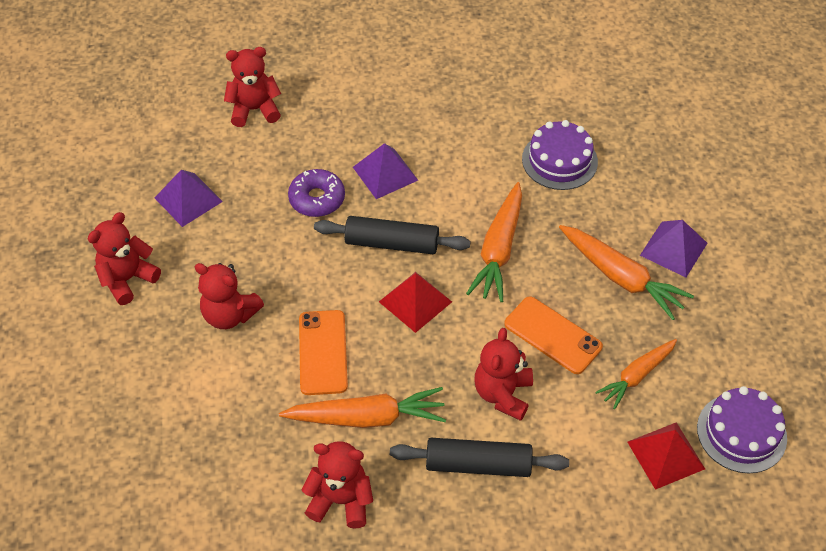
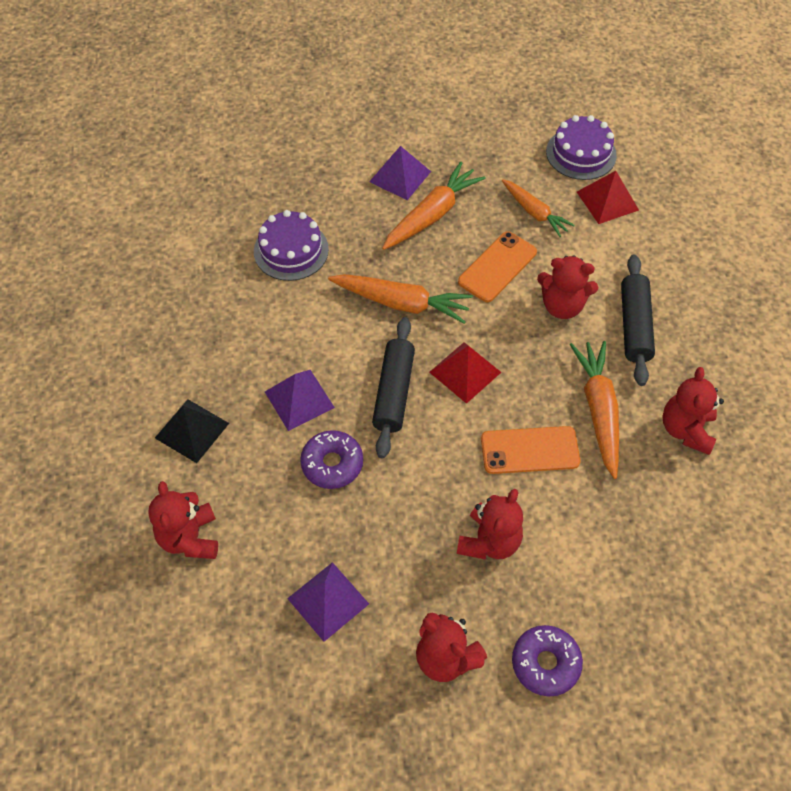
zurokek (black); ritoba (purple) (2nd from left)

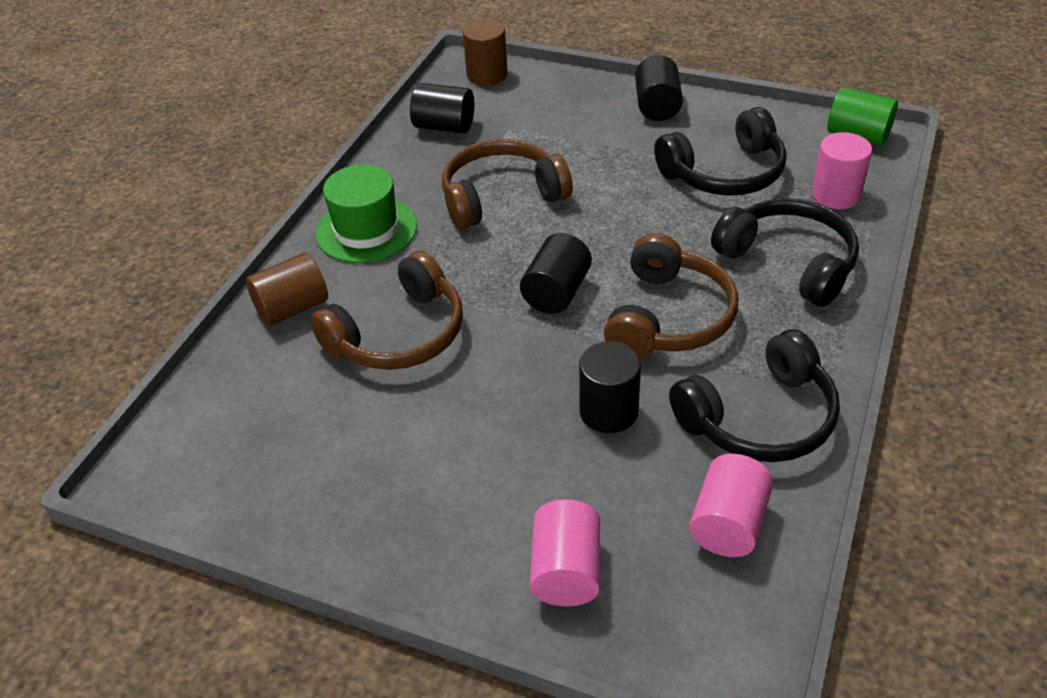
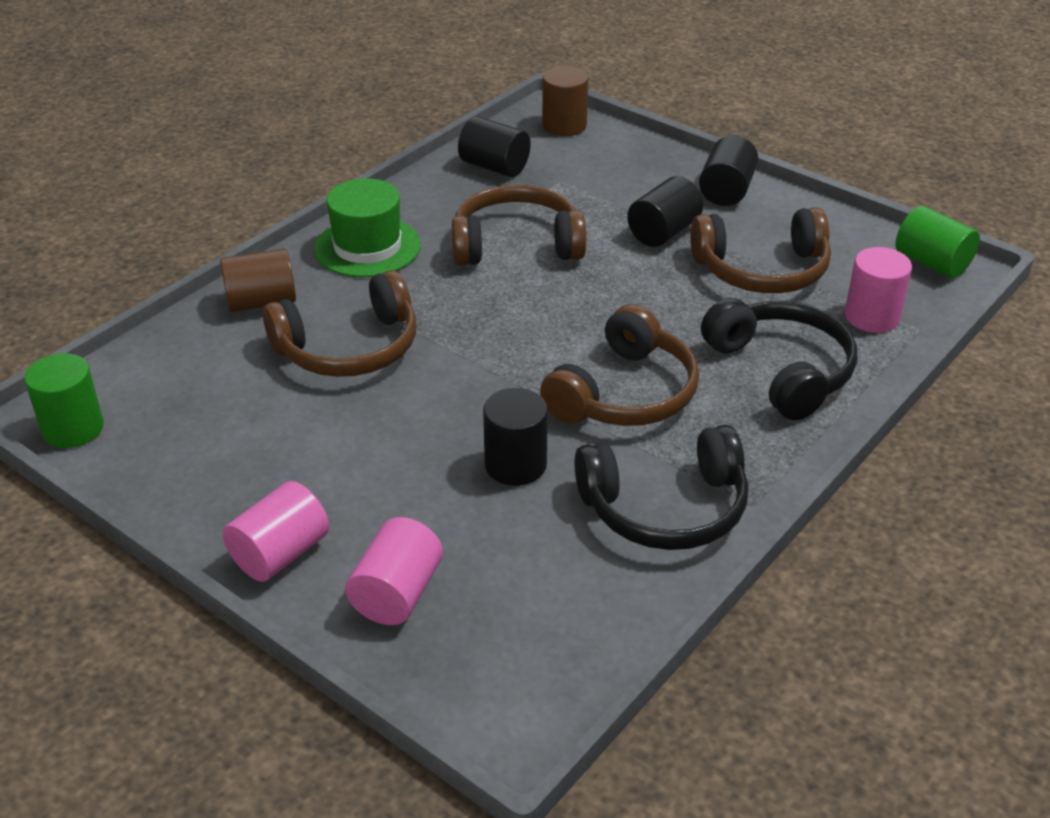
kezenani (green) (1st from left); kezenani (pink) (1st from left); kezenani (black) (3rd from left); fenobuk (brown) (4th from left)

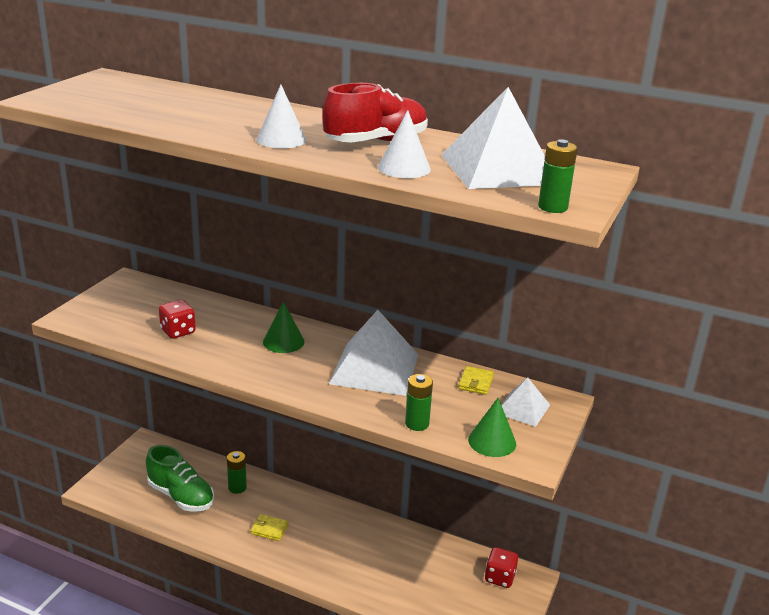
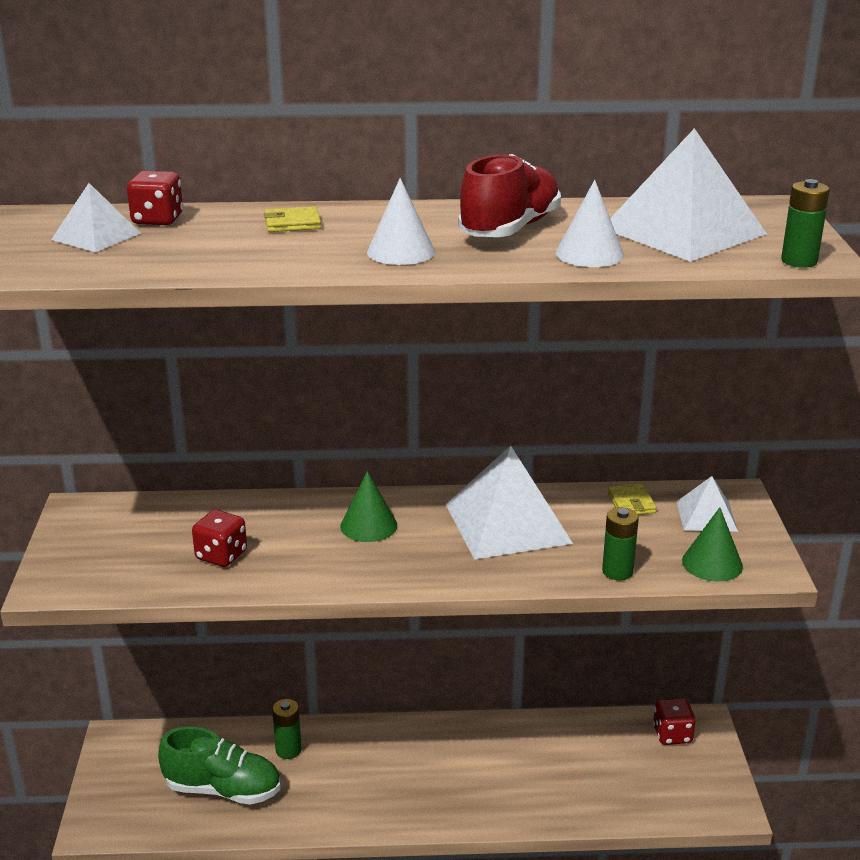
zurokek (white) (1st from left); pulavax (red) (1st from left); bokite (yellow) (1st from left)

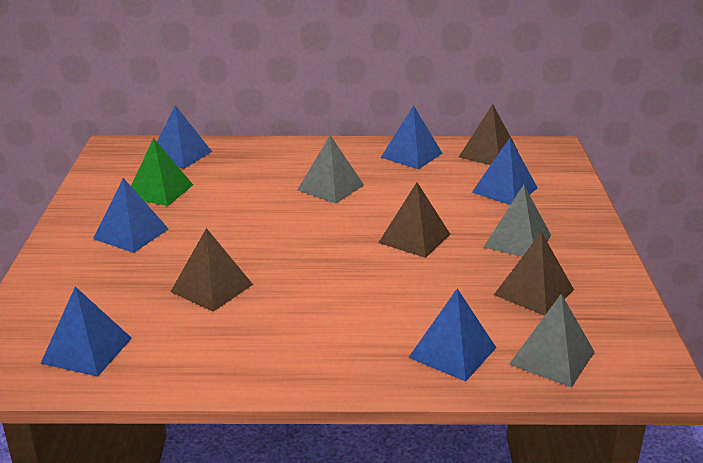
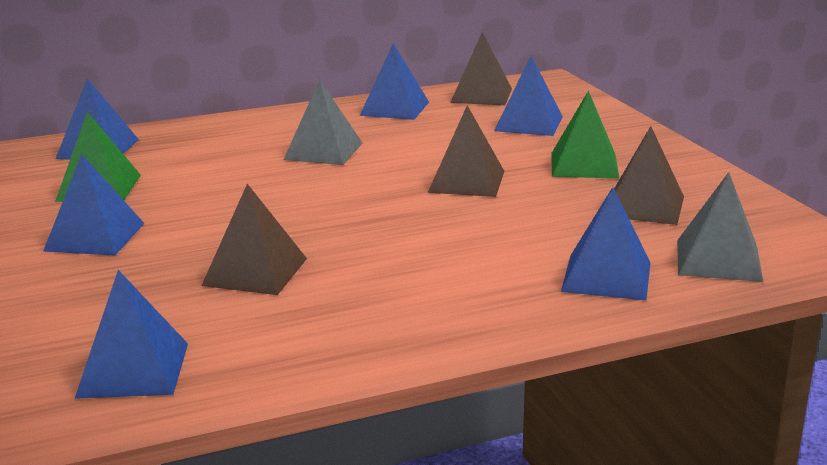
zurokek (green) (2nd from left)

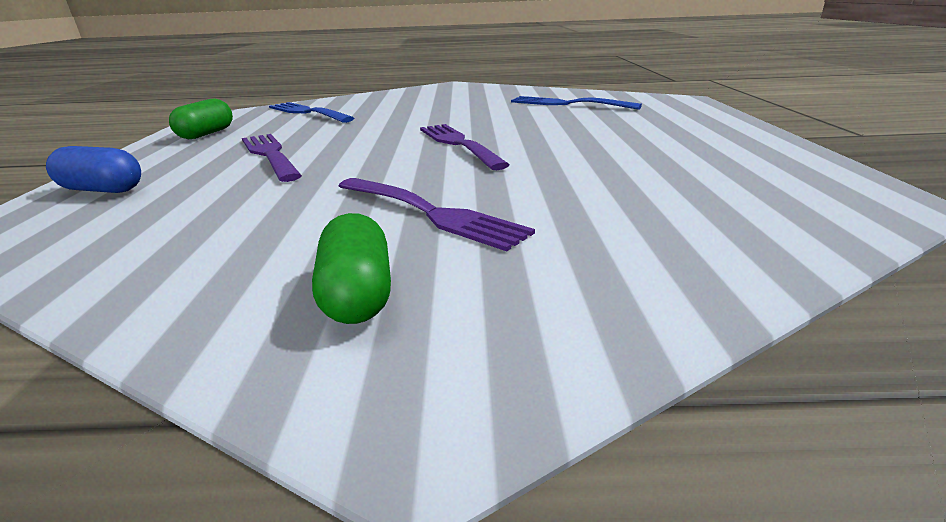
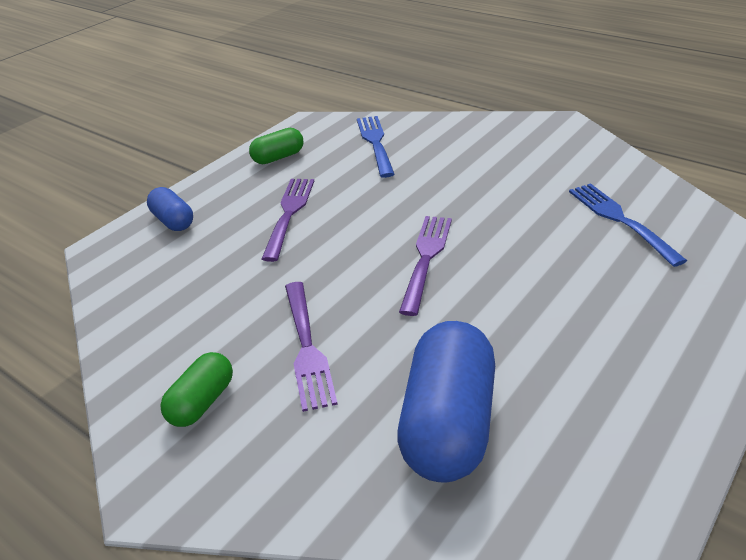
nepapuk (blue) (2nd from left)

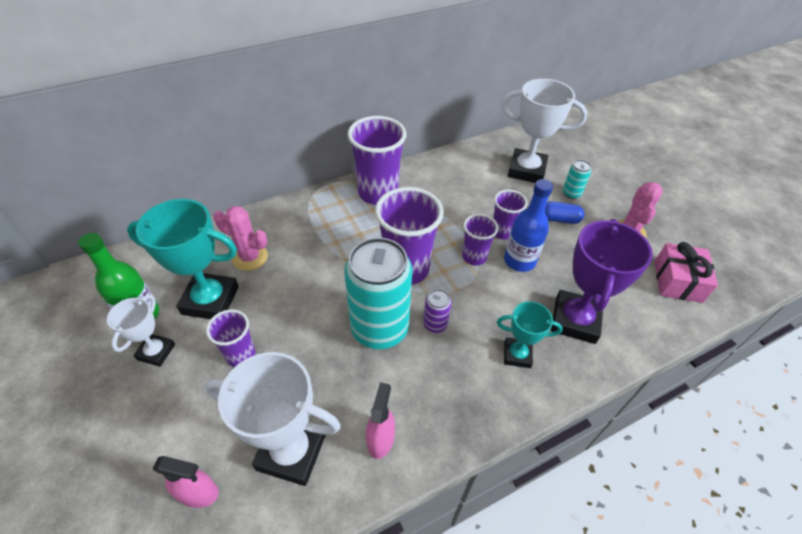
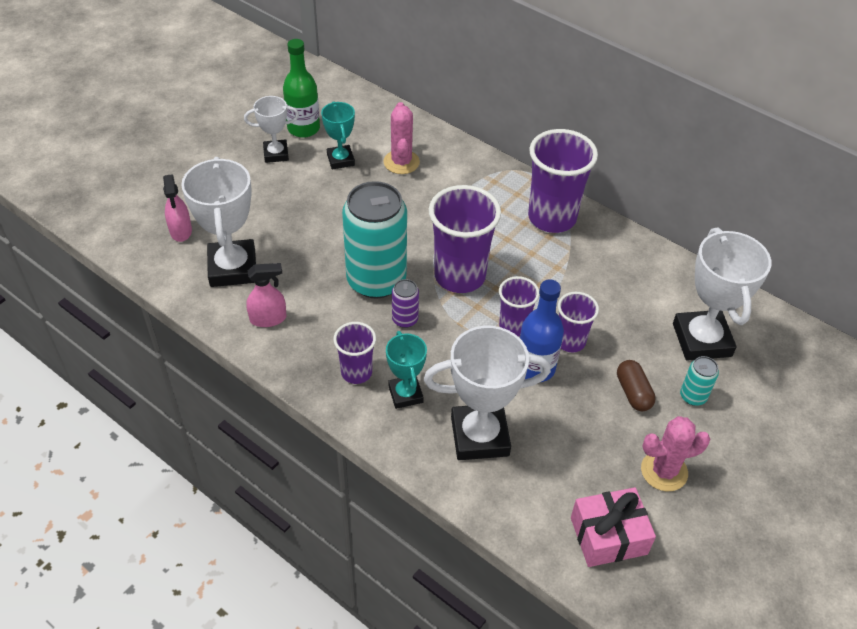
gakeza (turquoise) (1st from left); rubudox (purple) (1st from left); gakeza (white) (3rd from left); nepapuk (brown)

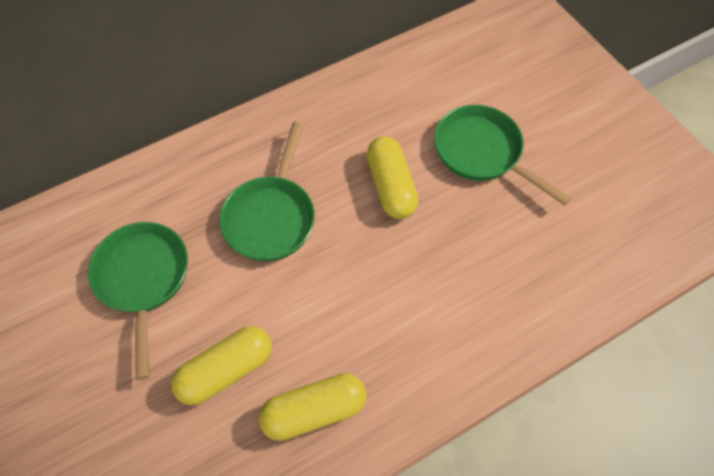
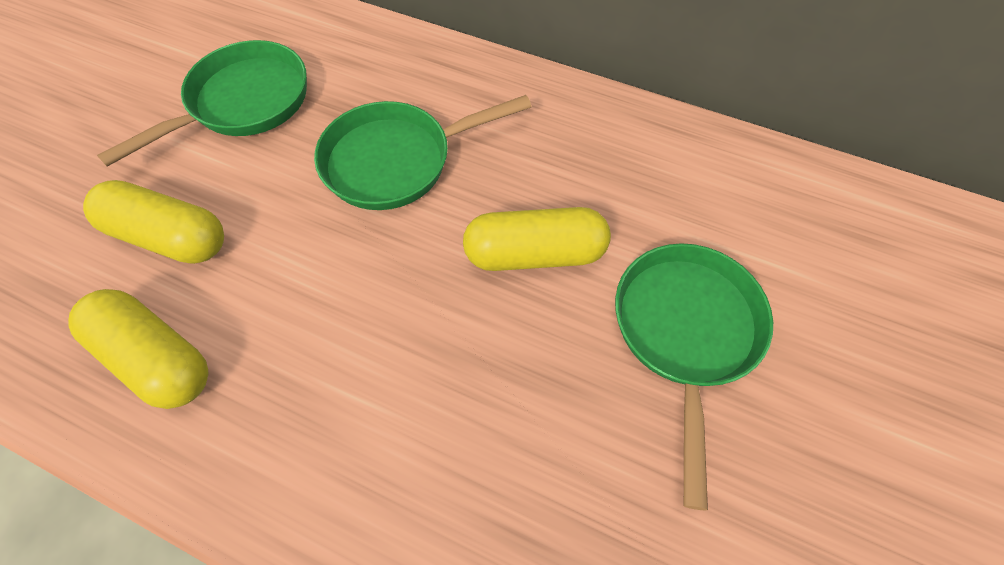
nepapuk (yellow) (3rd from left)

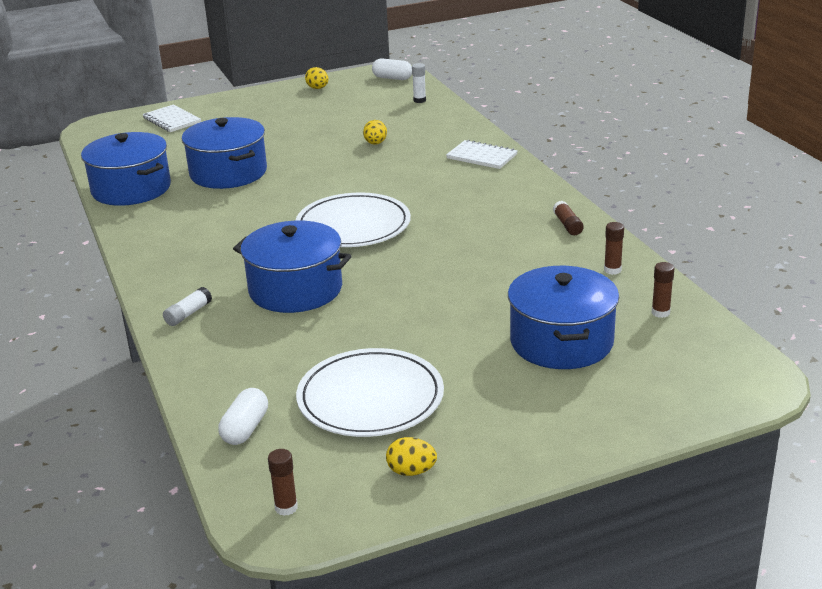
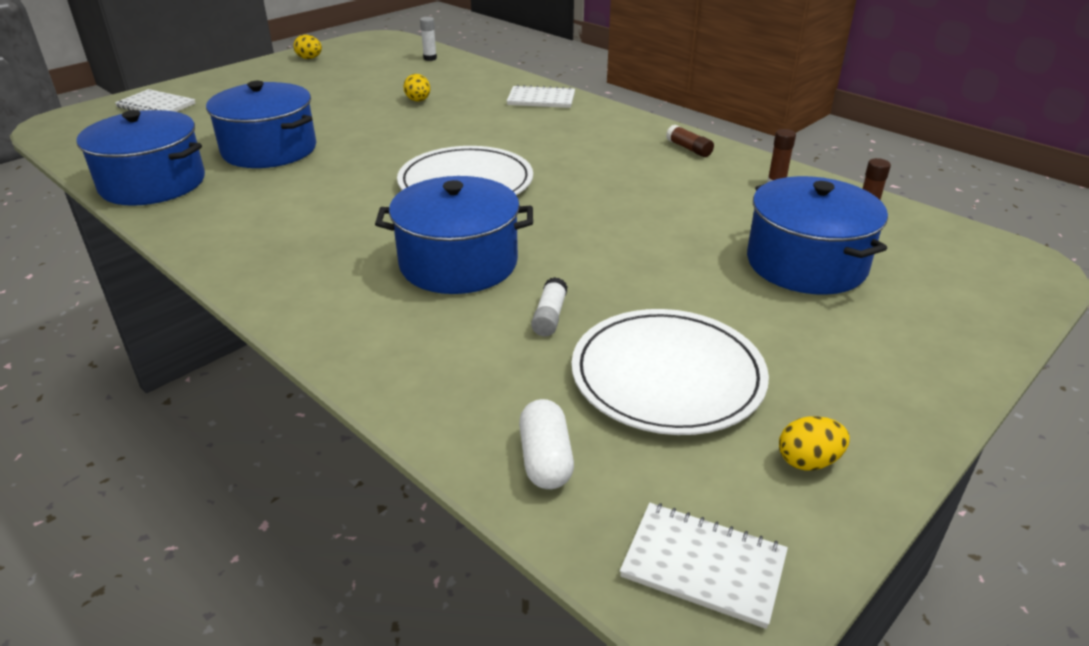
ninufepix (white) (2nd from left); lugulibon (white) (3rd from left); nepapuk (white) (2nd from left in the first image)

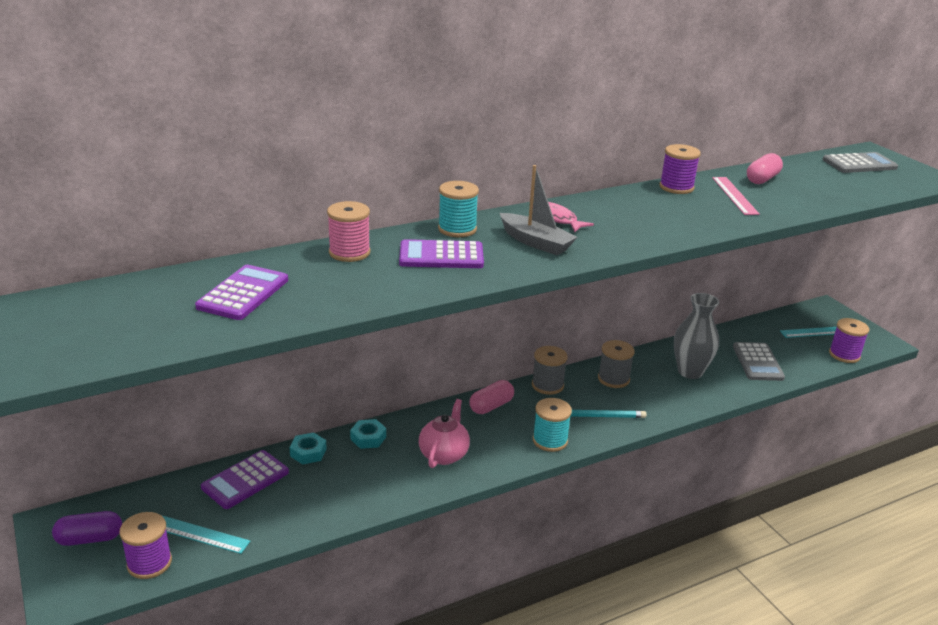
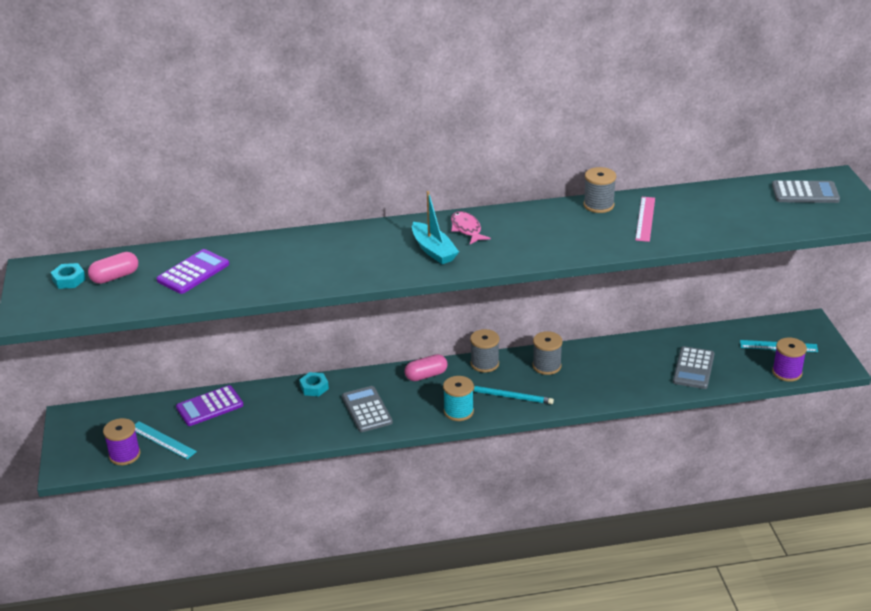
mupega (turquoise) (1st from left); nepapuk (pink) (1st from left); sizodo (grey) (1st from left); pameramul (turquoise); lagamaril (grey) (3rd from left); nepapuk (purple); lagamaril (pink); sizodo (purple) (3rd from left in the first image); lagamaril (turquoise) (1st from left in the first image); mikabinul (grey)

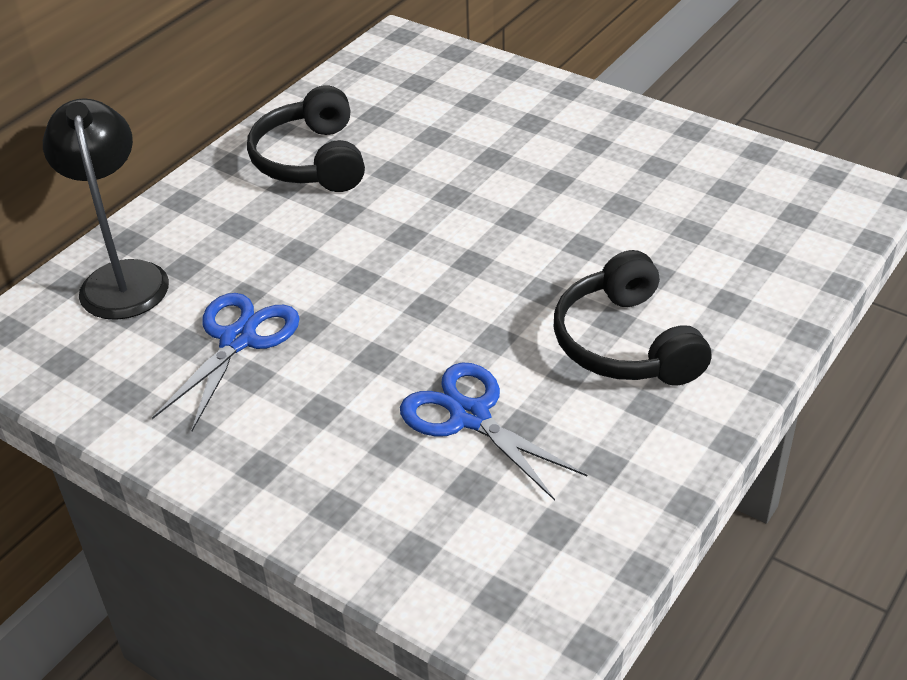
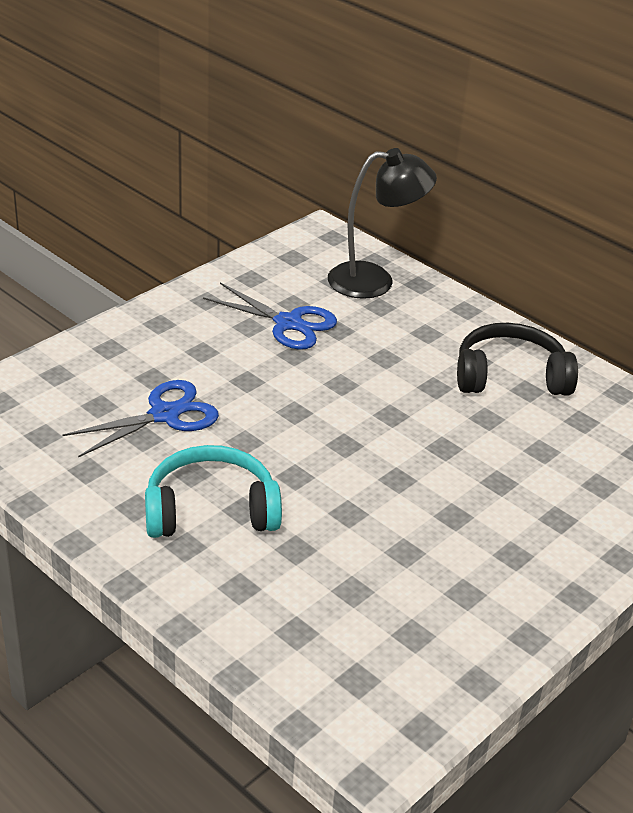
fenobuk (turquoise)

